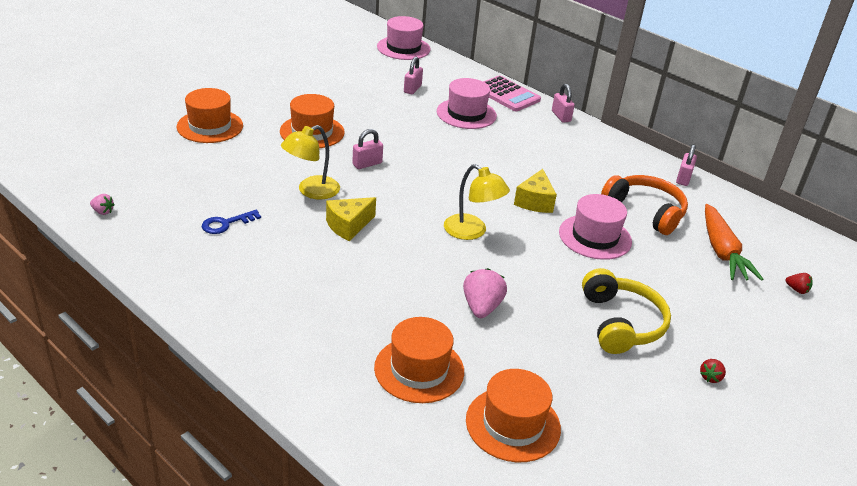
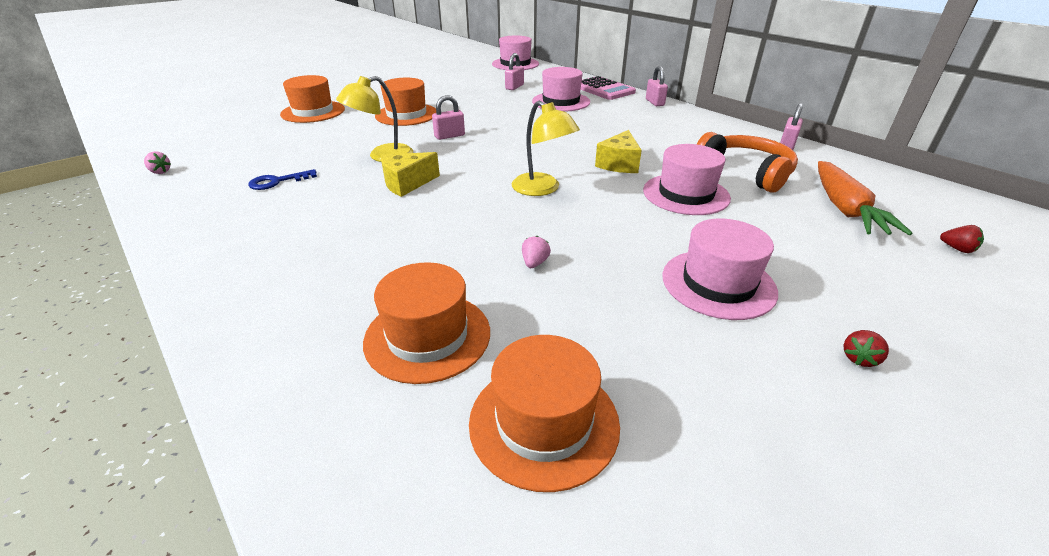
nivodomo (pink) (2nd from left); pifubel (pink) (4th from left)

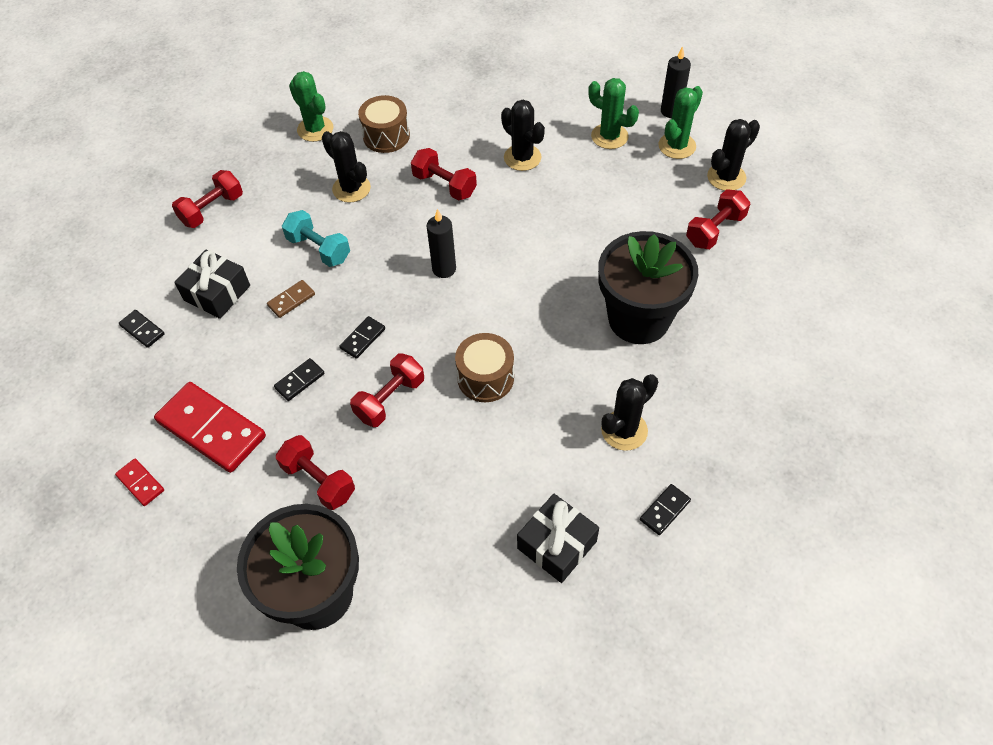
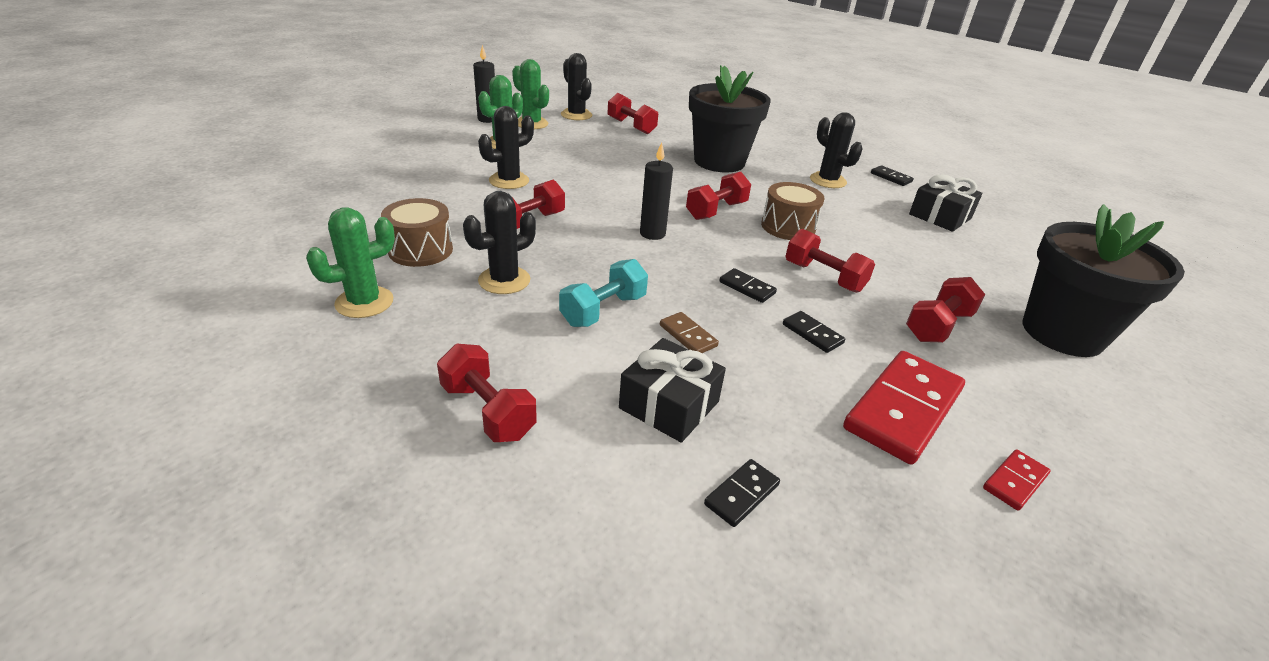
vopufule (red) (4th from left)

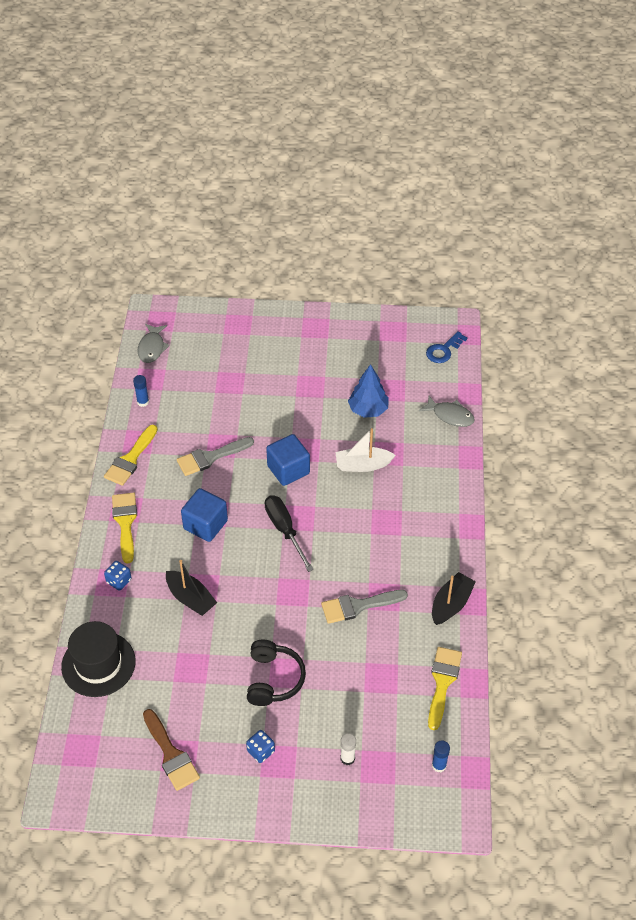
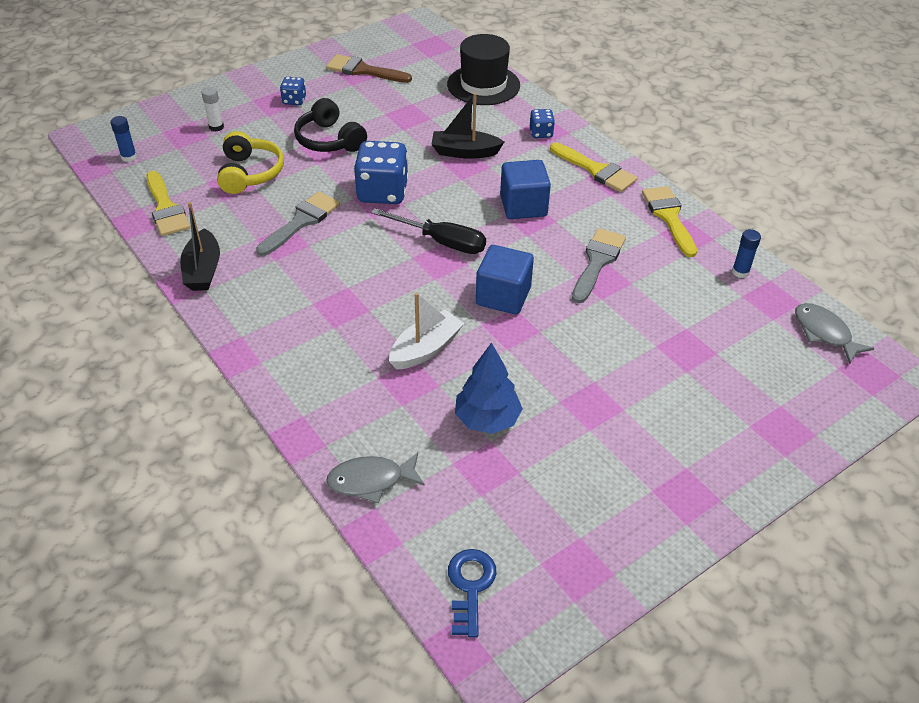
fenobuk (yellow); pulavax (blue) (2nd from left)

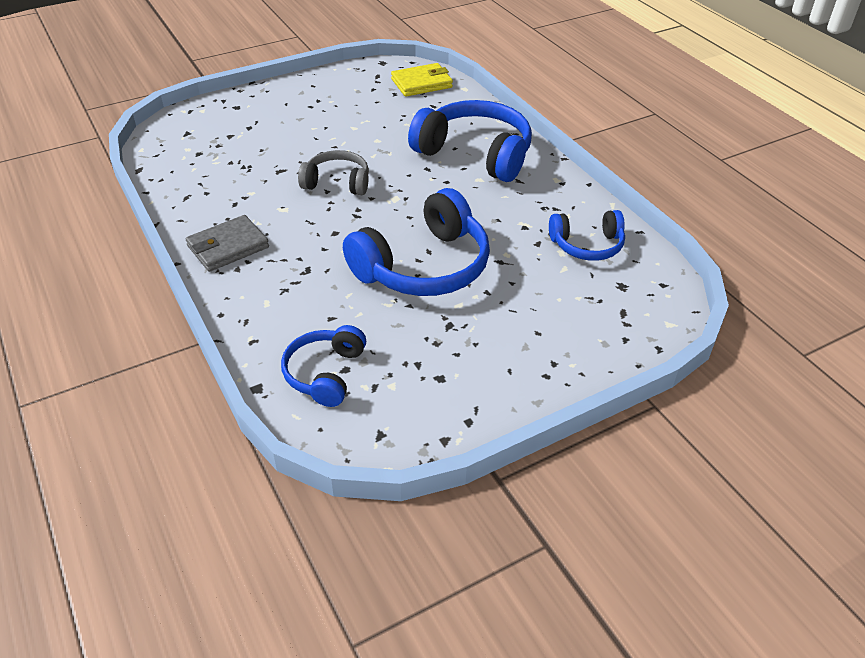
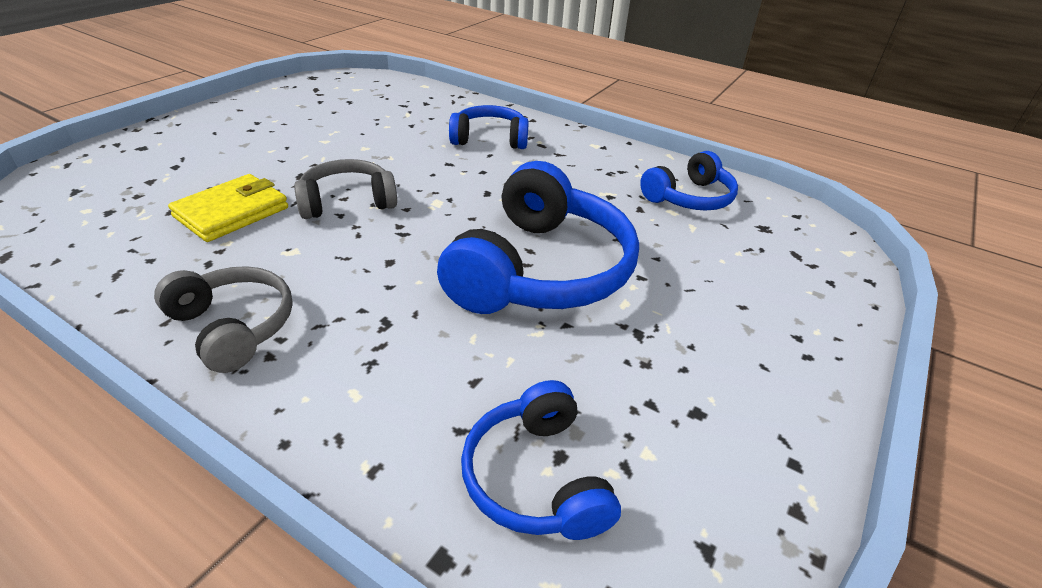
fenobuk (grey) (1st from left); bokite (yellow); fenobuk (blue) (1st from left)

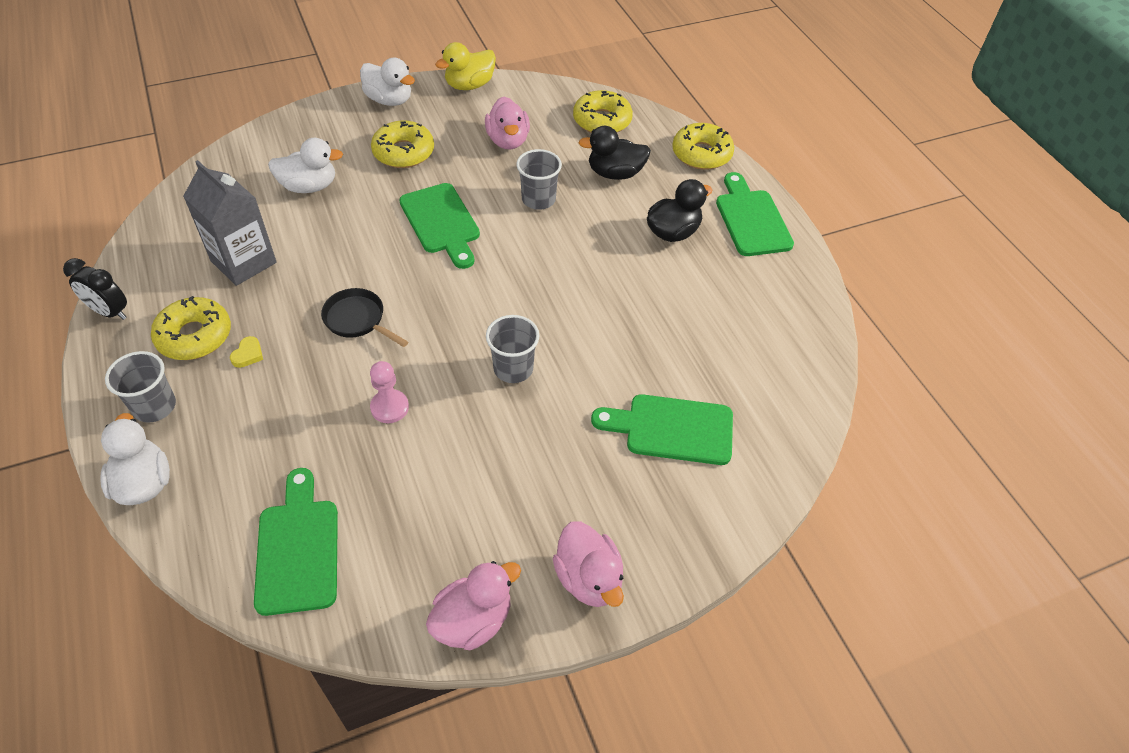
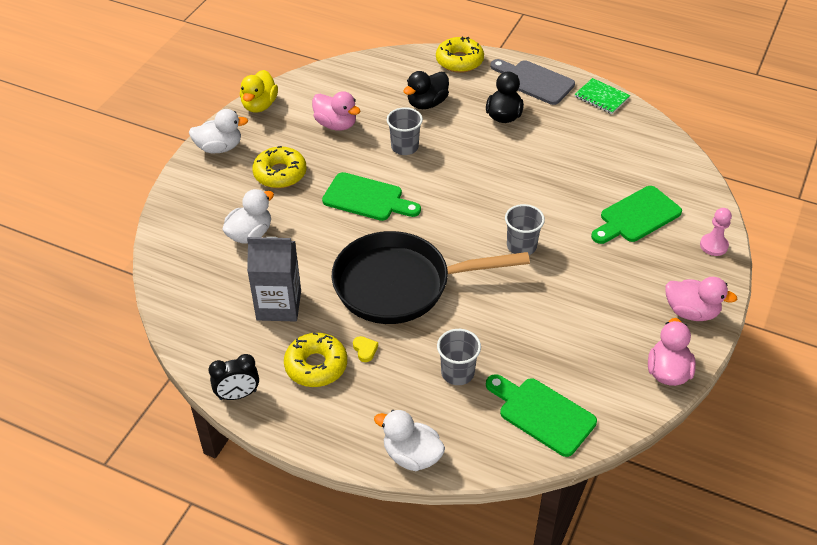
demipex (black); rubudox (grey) (2nd from left); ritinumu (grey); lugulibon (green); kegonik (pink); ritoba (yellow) (3rd from left in the first image)

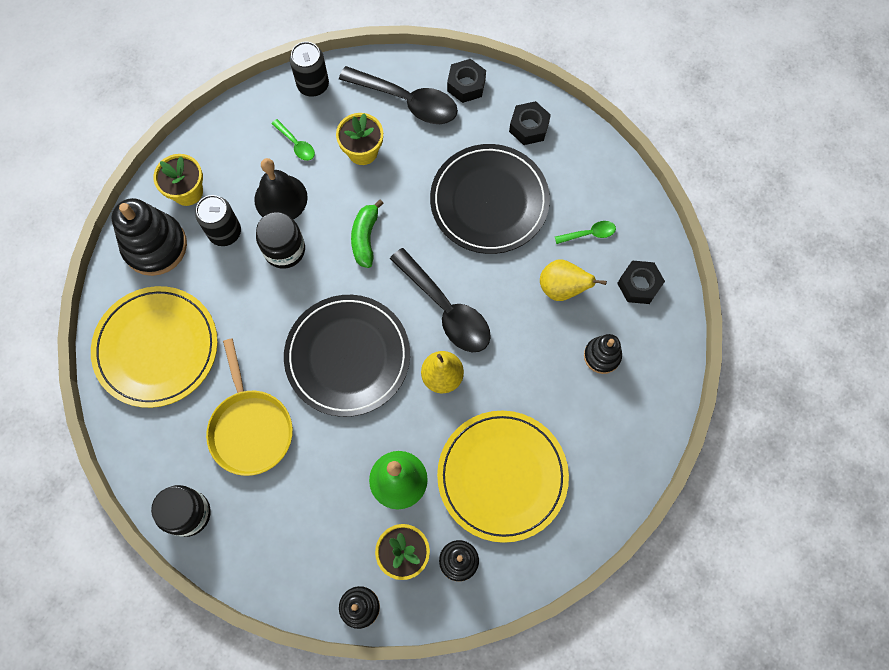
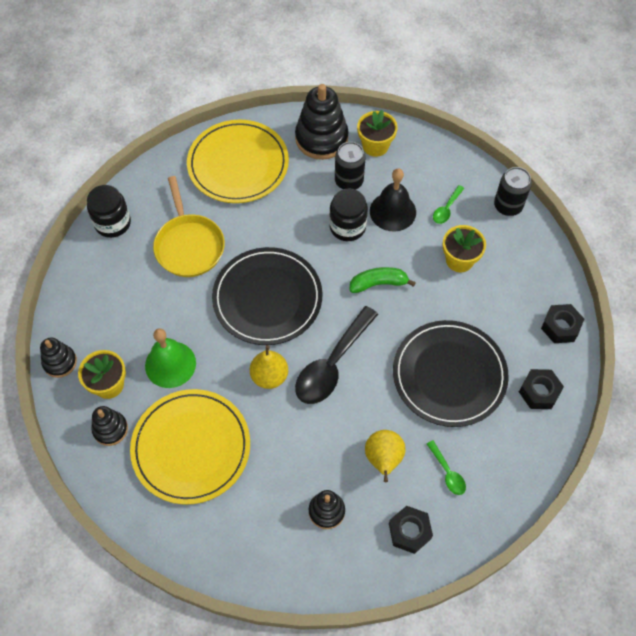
demipex (yellow); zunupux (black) (1st from left in the first image)

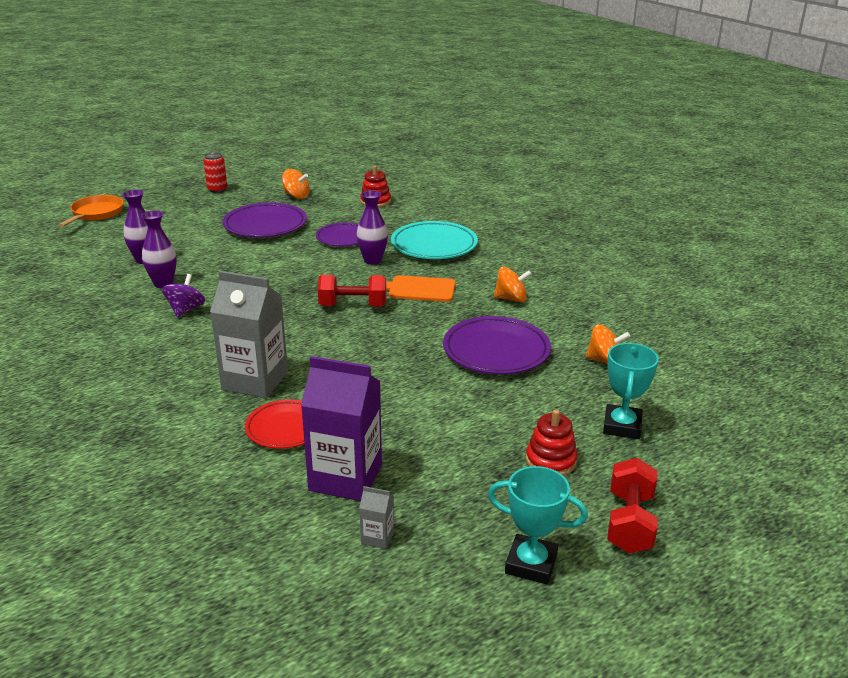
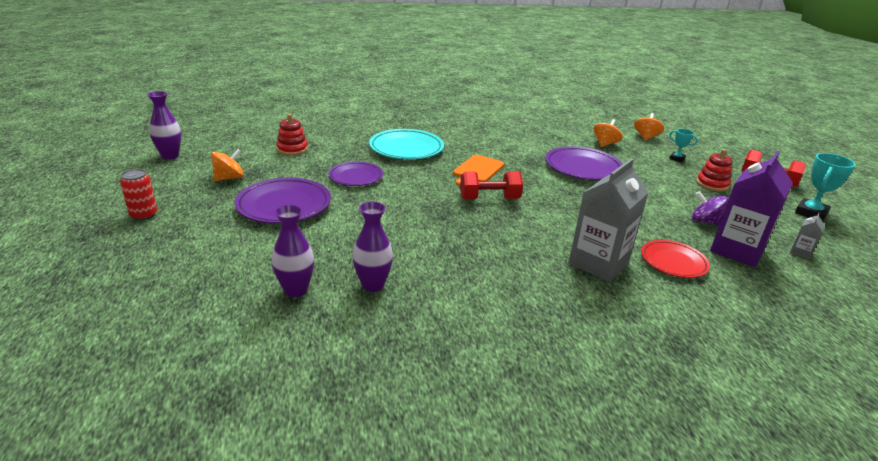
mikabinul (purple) (1st from left); vopufule (red) (1st from left); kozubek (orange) (3rd from left); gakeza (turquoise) (1st from left); kozubek (purple); demipex (orange)

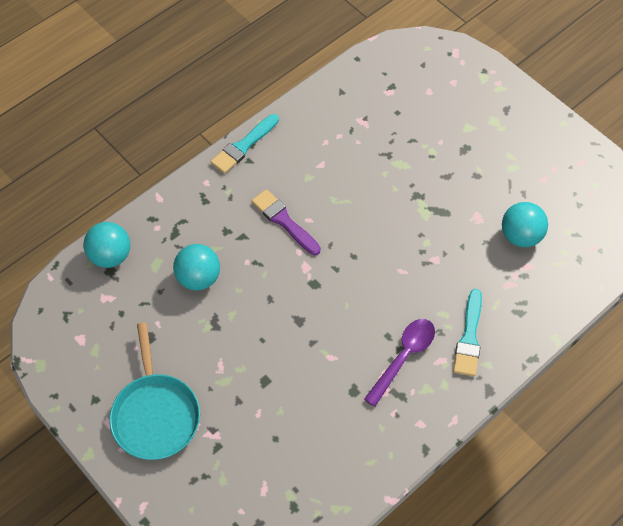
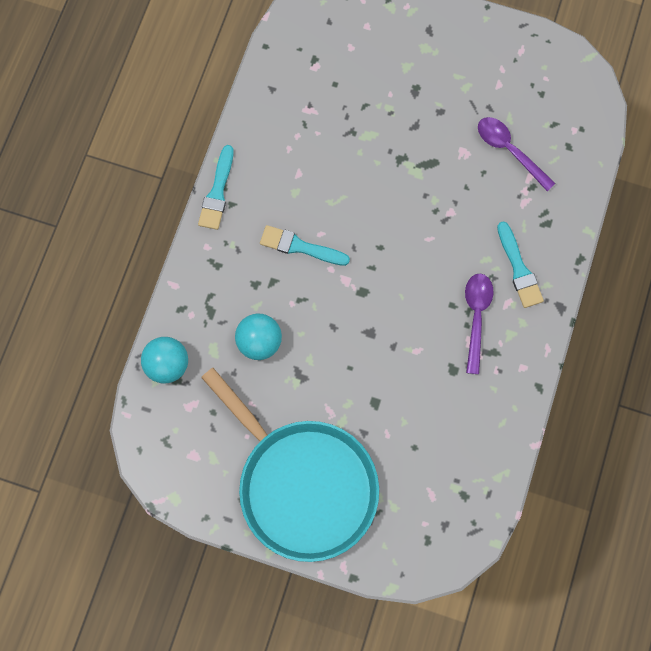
demipex (turquoise); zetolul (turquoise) (2nd from left); zunupux (purple) (2nd from left)

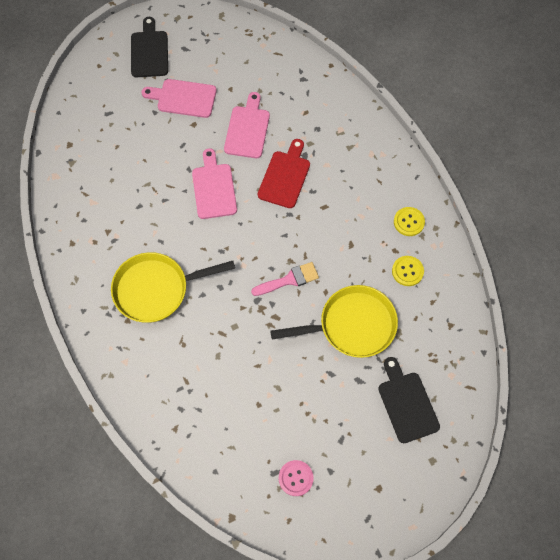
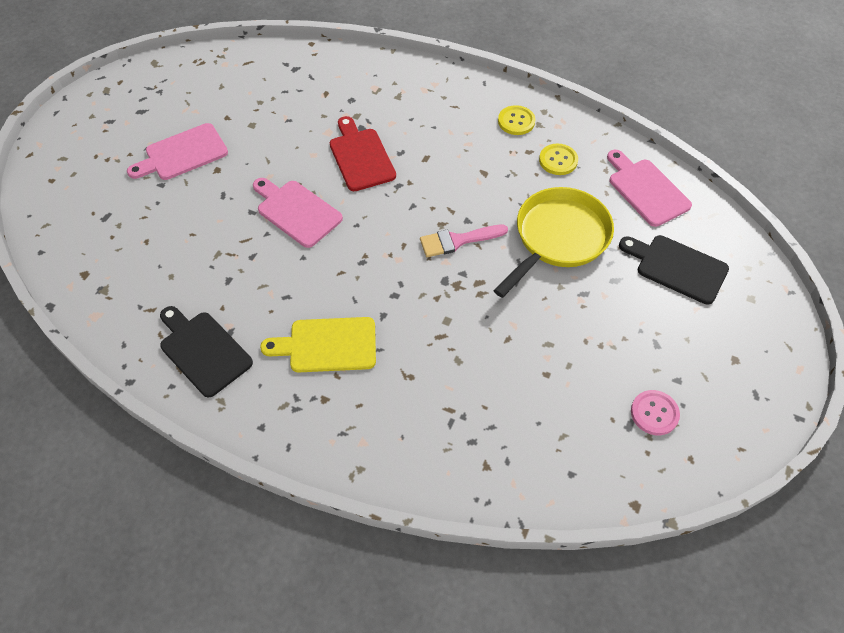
ritinumu (black) (1st from left); ritinumu (yellow); zetolul (pink); ritinumu (pink) (3rd from left)

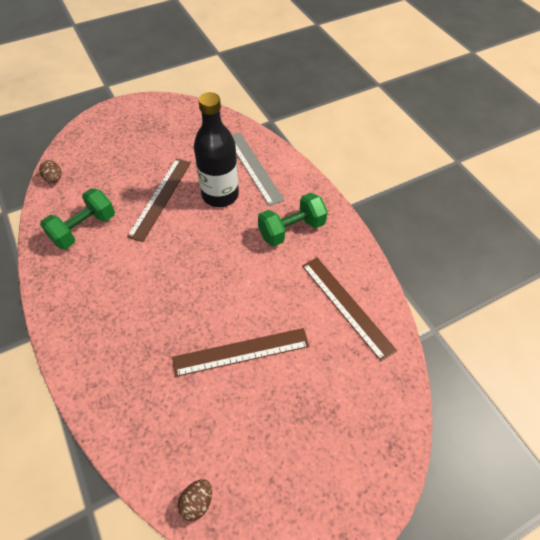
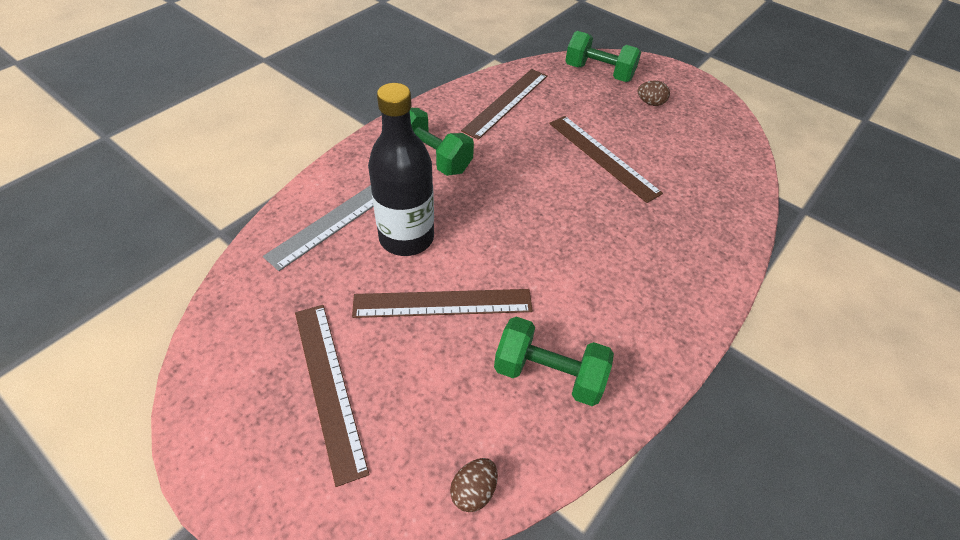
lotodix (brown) (1st from left); vopufule (green) (3rd from left); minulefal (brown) (2nd from left)

